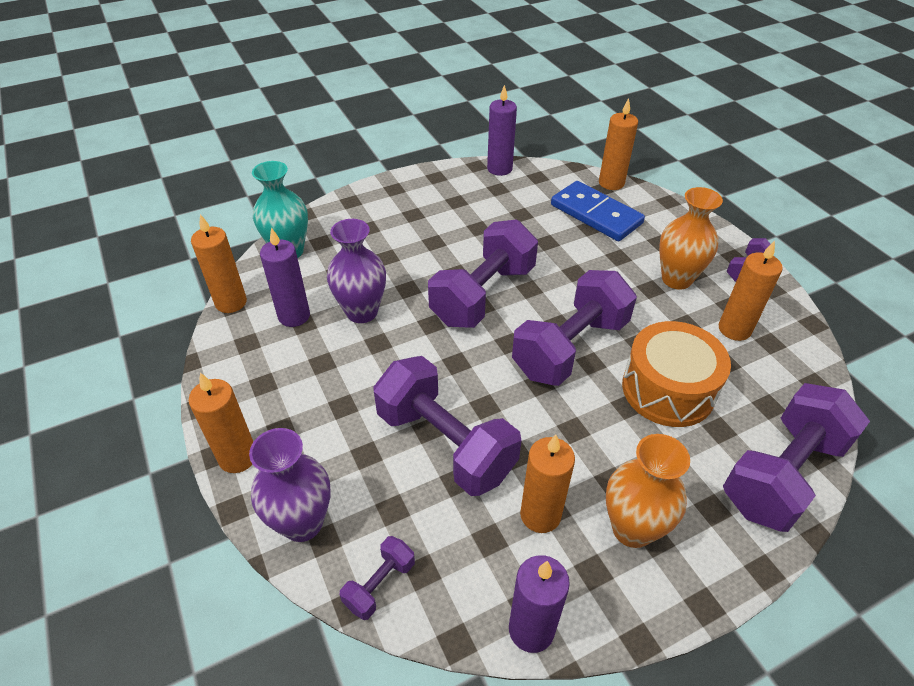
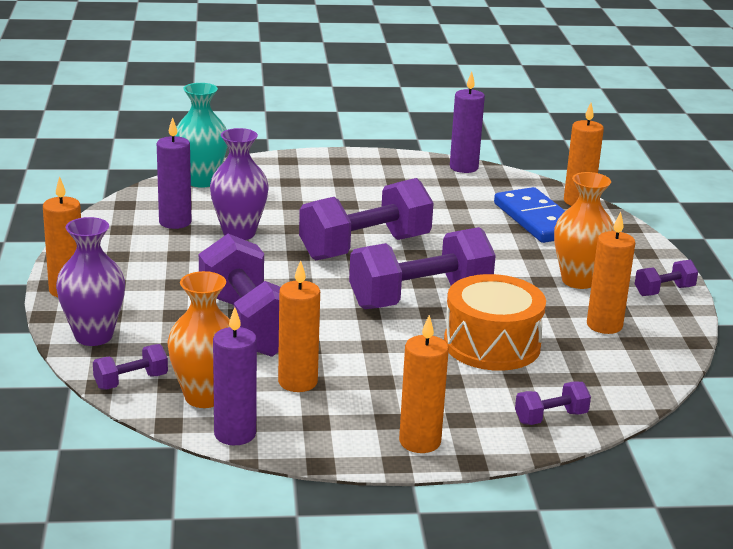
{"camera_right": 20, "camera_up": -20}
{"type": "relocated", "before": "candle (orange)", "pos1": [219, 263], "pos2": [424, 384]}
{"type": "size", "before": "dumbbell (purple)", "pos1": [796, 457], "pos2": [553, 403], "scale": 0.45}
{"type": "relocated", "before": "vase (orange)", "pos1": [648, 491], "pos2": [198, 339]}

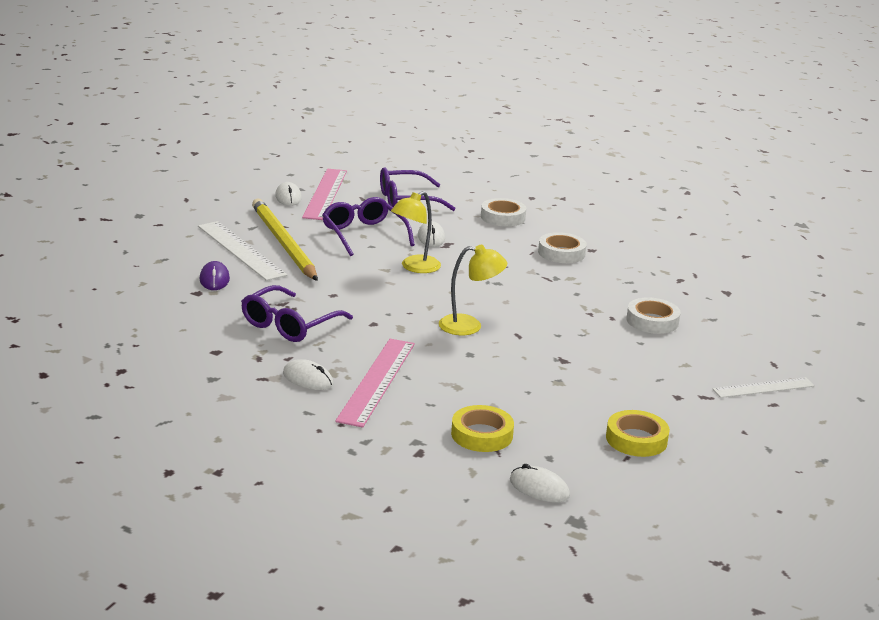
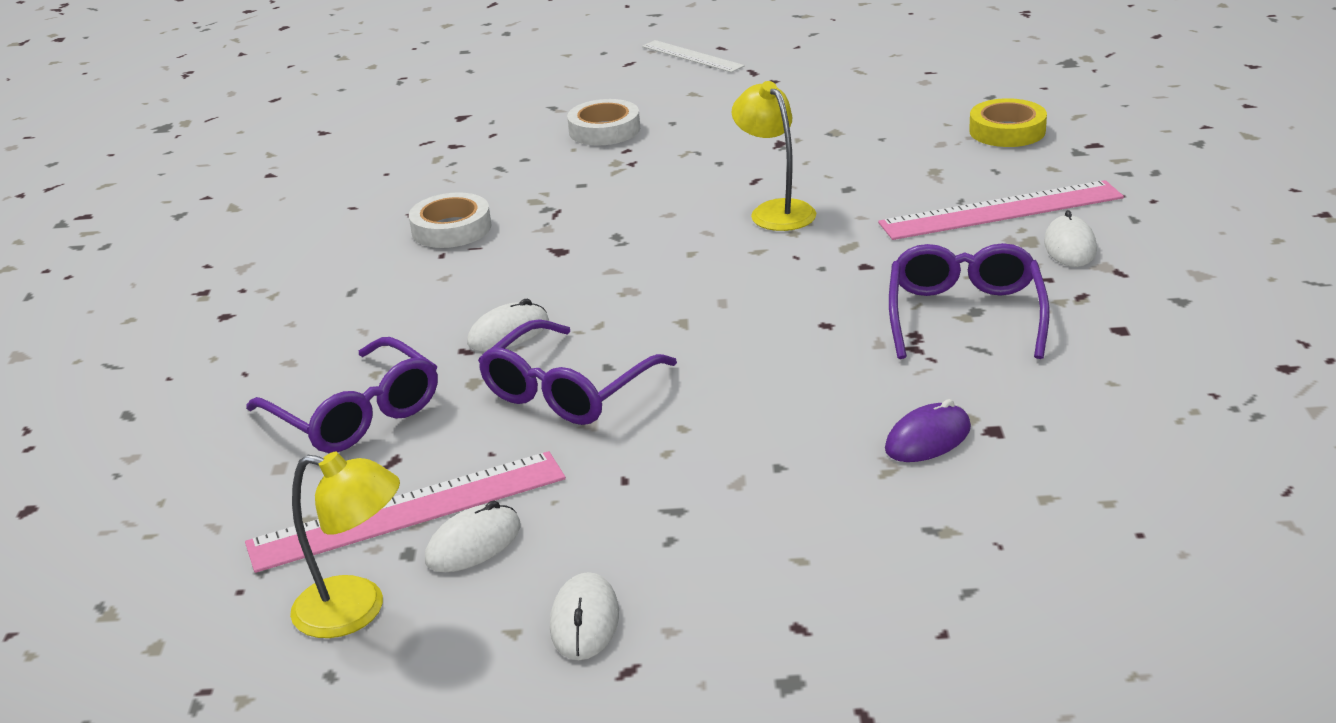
{"camera_right": -115, "camera_up": 5}
{"type": "relocated", "before": "lamp (yellow)", "pos1": [416, 232], "pos2": [345, 544]}
{"type": "missing", "before": "pencil (yellow)", "pos1": [285, 239]}
{"type": "missing", "before": "tape (white)", "pos1": [503, 212]}
{"type": "missing", "before": "ruler (white)", "pos1": [242, 251]}
{"type": "spun", "before": "glasses (purple)", "pos1": [297, 313], "pos2": [969, 301], "turn": -90}
{"type": "missing", "before": "tape (yellow)", "pos1": [638, 433]}
{"type": "relocated", "before": "mouse (white)", "pos1": [540, 483], "pos2": [584, 616]}

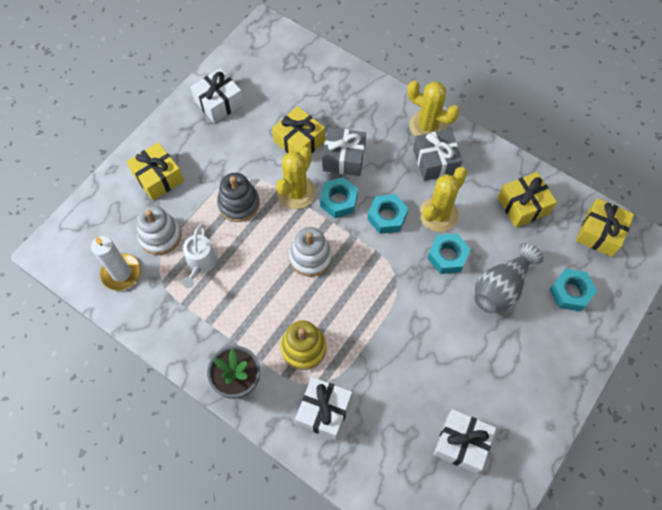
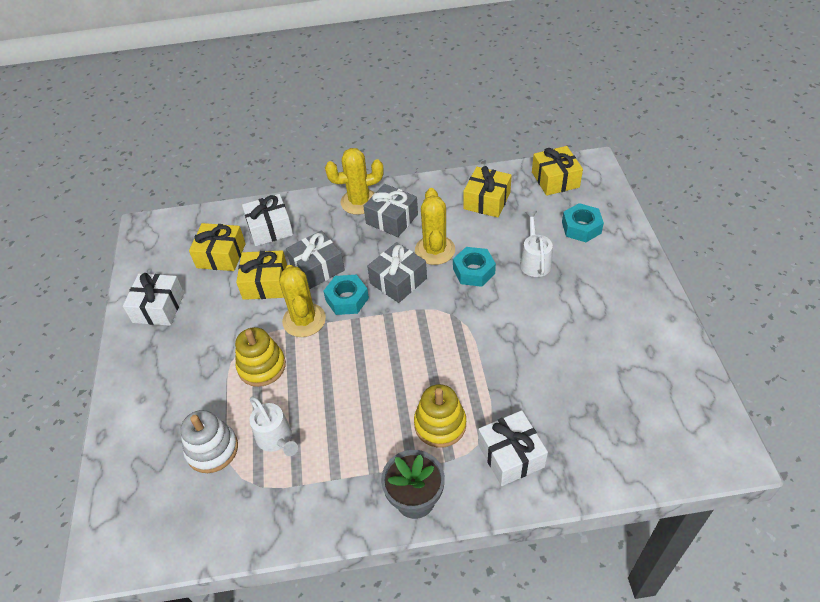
{"camera_right": -40, "camera_up": -15}
{"type": "relocated", "before": "gift (yellow)", "pos1": [155, 171], "pos2": [217, 247]}
{"type": "colour", "before": "stacking toy (grey)", "after": "stacking toy (yellow)", "pos1": [238, 197], "pos2": [260, 357]}
{"type": "exchanged", "before": "nut (turquoise)", "after": "gift (grey)", "pos1": [388, 214], "pos2": [397, 272]}
{"type": "missing", "before": "stacking toy (white)", "pos1": [310, 252]}
{"type": "missing", "before": "candle (white)", "pos1": [116, 263]}
{"type": "exchanged", "before": "vase (grey)", "after": "watering can (white)", "pos1": [509, 278], "pos2": [536, 244]}
{"type": "relocated", "before": "gift (white)", "pos1": [465, 441], "pos2": [267, 220]}

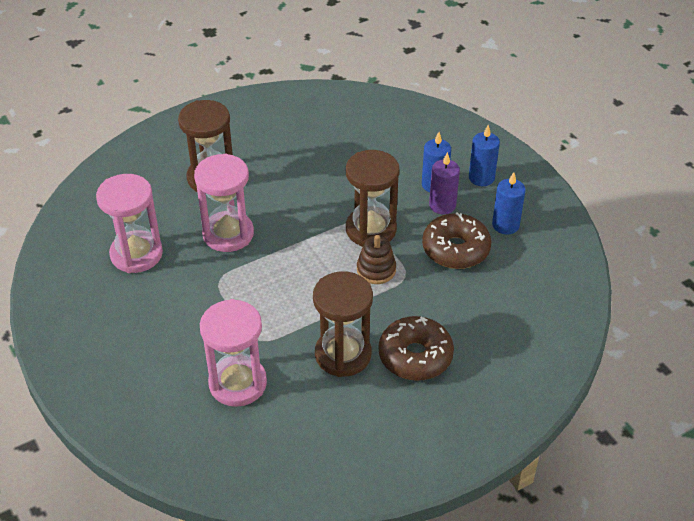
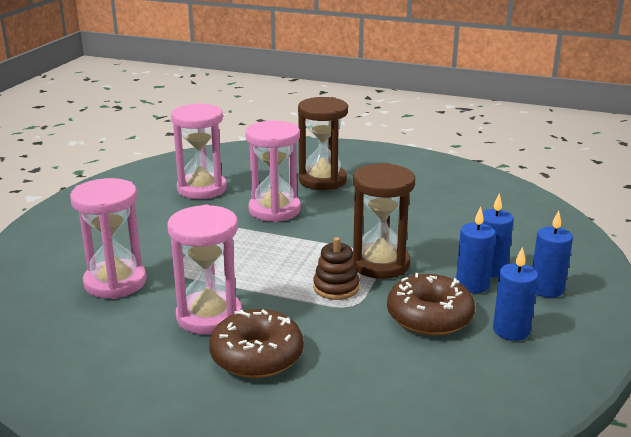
{"camera_right": 50, "camera_up": -20}
{"type": "colour", "before": "candle (purple)", "after": "candle (blue)", "pos1": [444, 183], "pos2": [476, 250]}
{"type": "colour", "before": "hourglass (brown)", "after": "hourglass (pink)", "pos1": [343, 324], "pos2": [205, 270]}

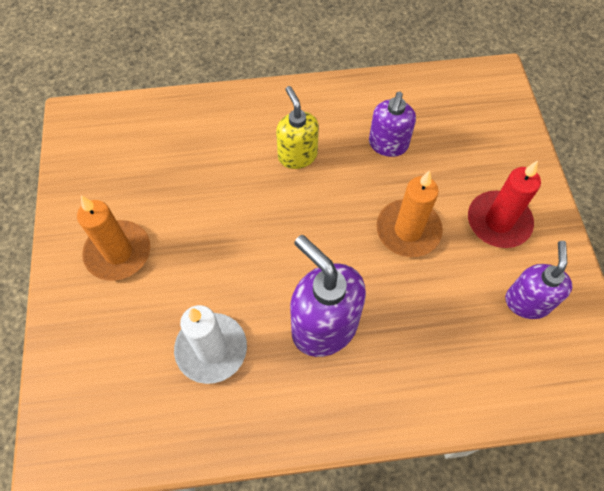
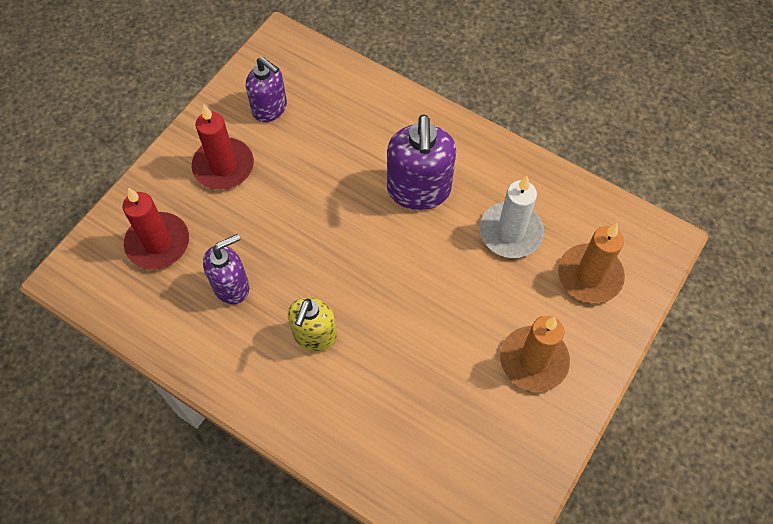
{"camera_right": -140, "camera_up": 0}
{"type": "relocated", "before": "candle (orange)", "pos1": [409, 213], "pos2": [591, 263]}
{"type": "spun", "before": "soap dispenser (purple)", "pos1": [539, 280], "pos2": [266, 89], "turn": -105}
{"type": "appeared", "after": "candle (red)", "pos2": [155, 229]}

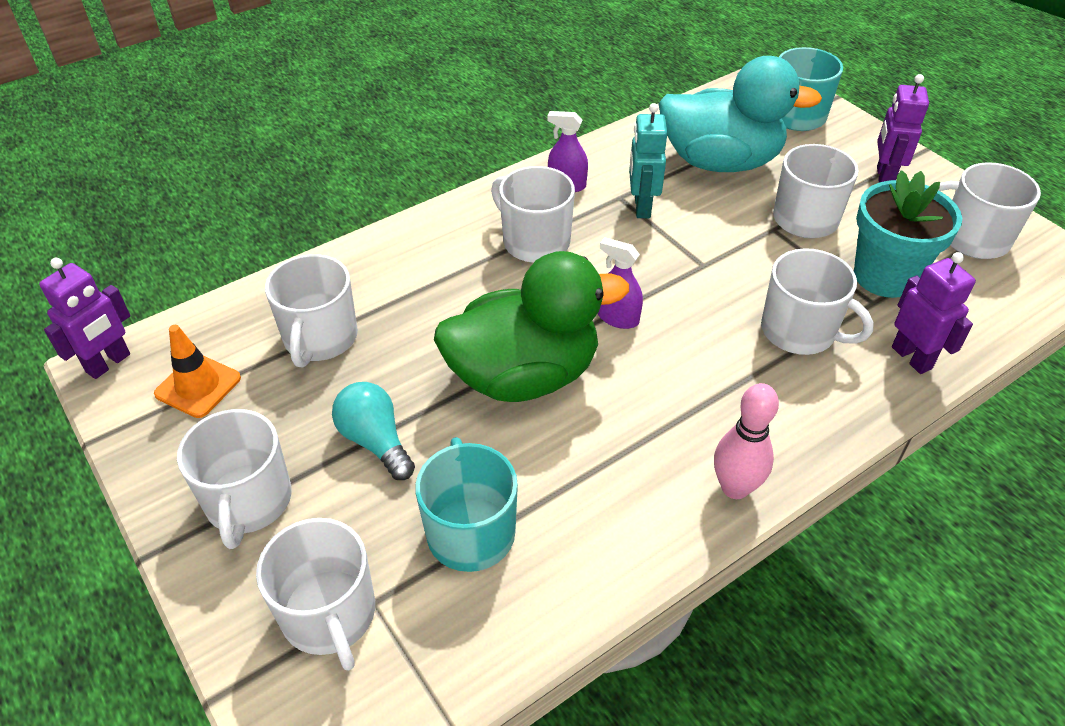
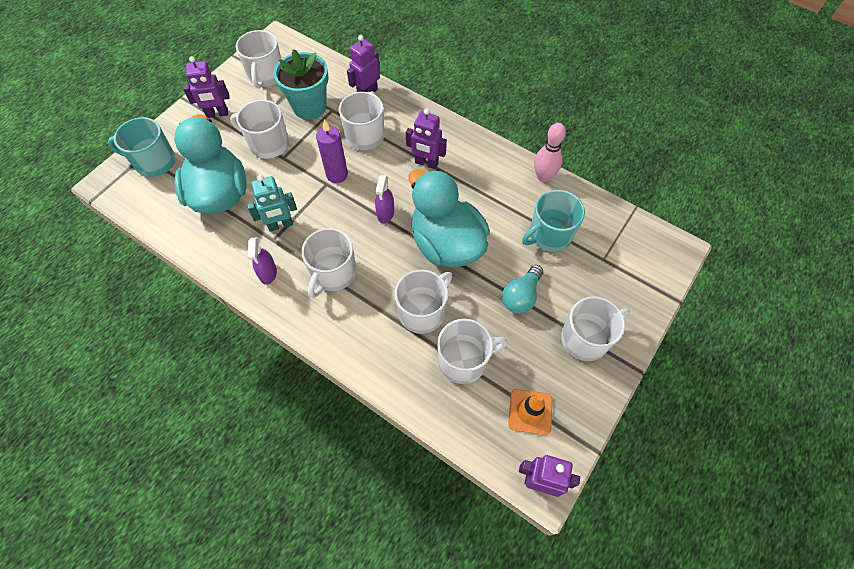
{"camera_right": -110, "camera_up": 15}
{"type": "colour", "before": "duck (green)", "after": "duck (turquoise)", "pos1": [531, 326], "pos2": [449, 218]}
{"type": "relocated", "before": "bowling pin (pink)", "pos1": [746, 441], "pos2": [550, 152]}
{"type": "relocated", "before": "mug (white)", "pos1": [315, 594], "pos2": [423, 302]}
{"type": "appeared", "after": "robot (purple)", "pos2": [426, 139]}
{"type": "appeared", "after": "candle (purple)", "pos2": [332, 151]}

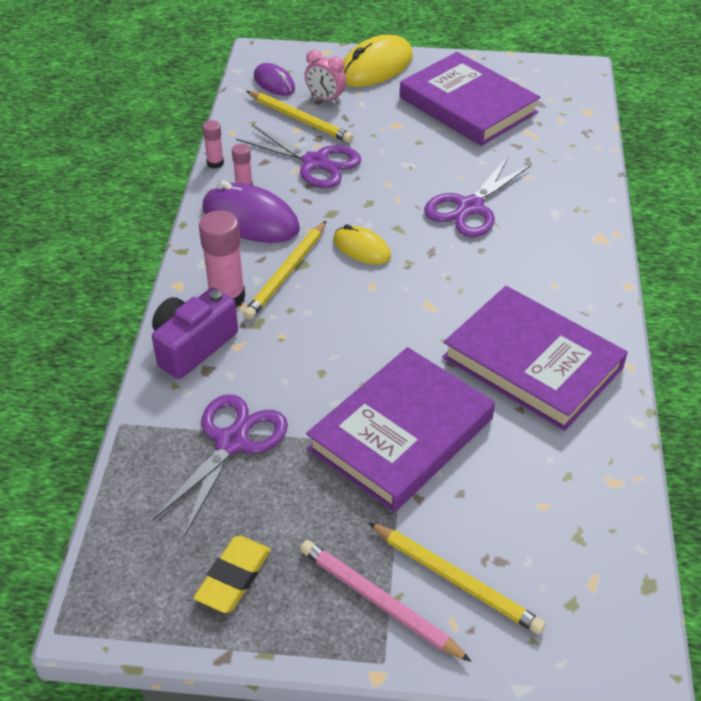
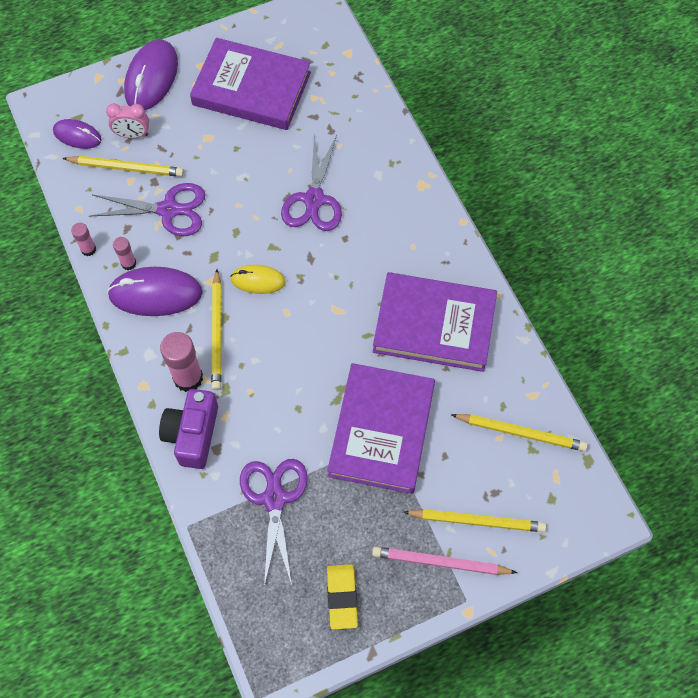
{"camera_right": -30, "camera_up": 20}
{"type": "colour", "before": "mouse (yellow)", "after": "mouse (purple)", "pos1": [378, 61], "pos2": [151, 75]}
{"type": "appeared", "after": "pencil (yellow)", "pos2": [519, 433]}

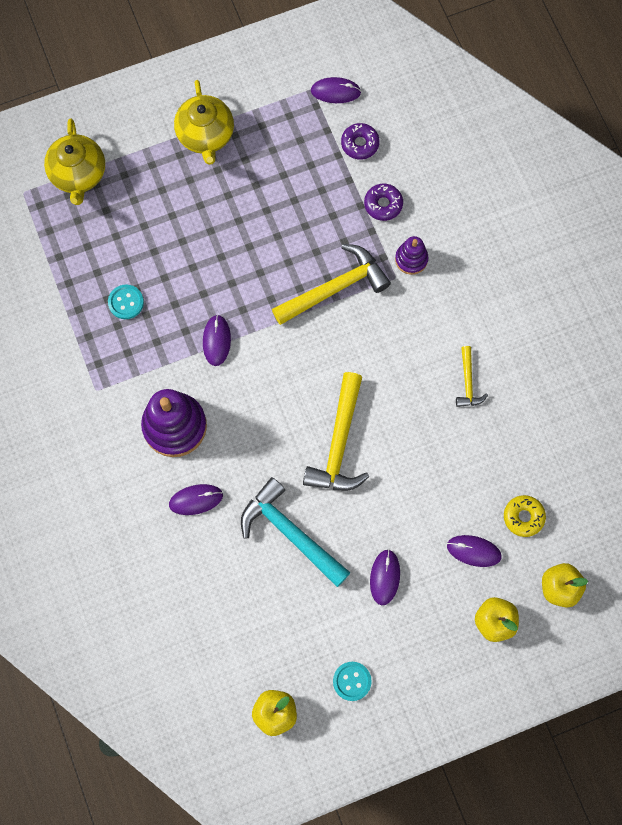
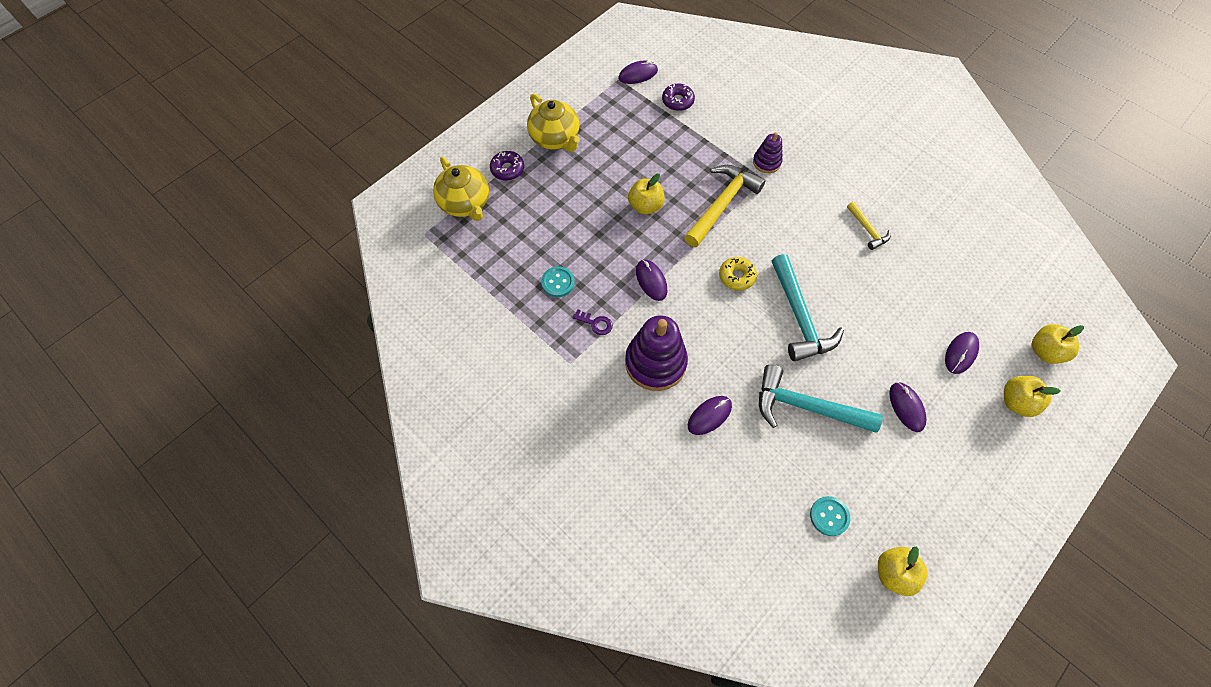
{"camera_right": -25, "camera_up": -10}
{"type": "relocated", "before": "donut (purple)", "pos1": [383, 202], "pos2": [507, 166]}
{"type": "colour", "before": "hammer (yellow)", "after": "hammer (turquoise)", "pos1": [336, 431], "pos2": [808, 307]}
{"type": "relocated", "before": "donut (yellow)", "pos1": [525, 516], "pos2": [738, 274]}
{"type": "spun", "before": "mouse (purple)", "pos1": [474, 551], "pos2": [962, 353], "turn": -45}
{"type": "relocated", "before": "button (turquoise)", "pos1": [352, 681], "pos2": [830, 516]}
{"type": "appeared", "after": "apple (yellow)", "pos2": [646, 194]}
{"type": "appeared", "after": "key (purple)", "pos2": [593, 322]}

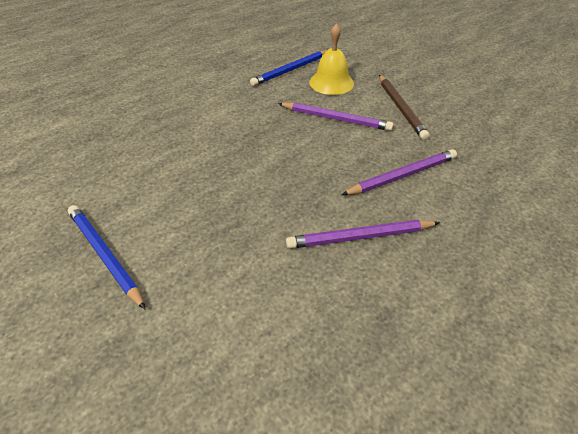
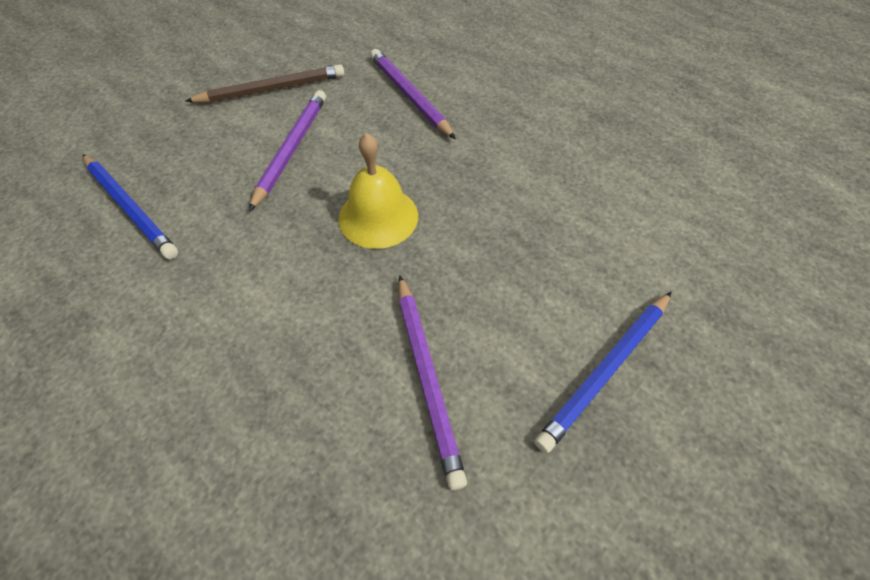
{"camera_right": -95, "camera_up": 10}
{"type": "relocated", "before": "bell (yellow)", "pos1": [331, 59], "pos2": [378, 191]}
{"type": "relocated", "before": "pencil (purple)", "pos1": [363, 234], "pos2": [432, 382]}

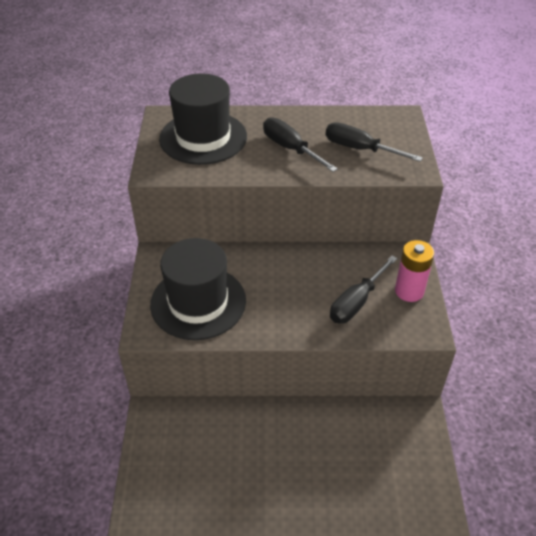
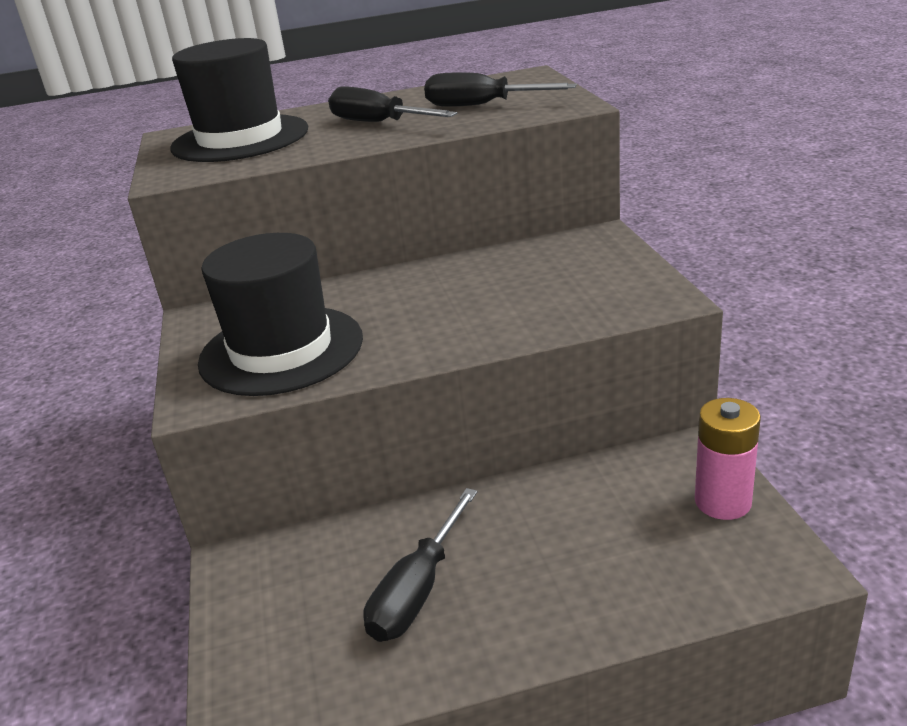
{"camera_right": -10, "camera_up": -15}
{"type": "relocated", "before": "battery (pink)", "pos1": [414, 271], "pos2": [728, 459]}
{"type": "relocated", "before": "screwdriver (black)", "pos1": [364, 289], "pos2": [420, 565]}

